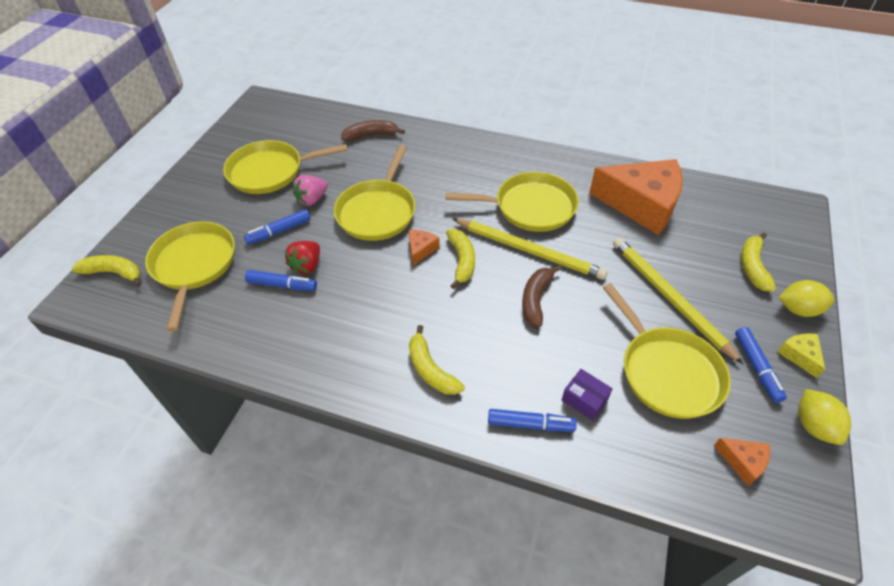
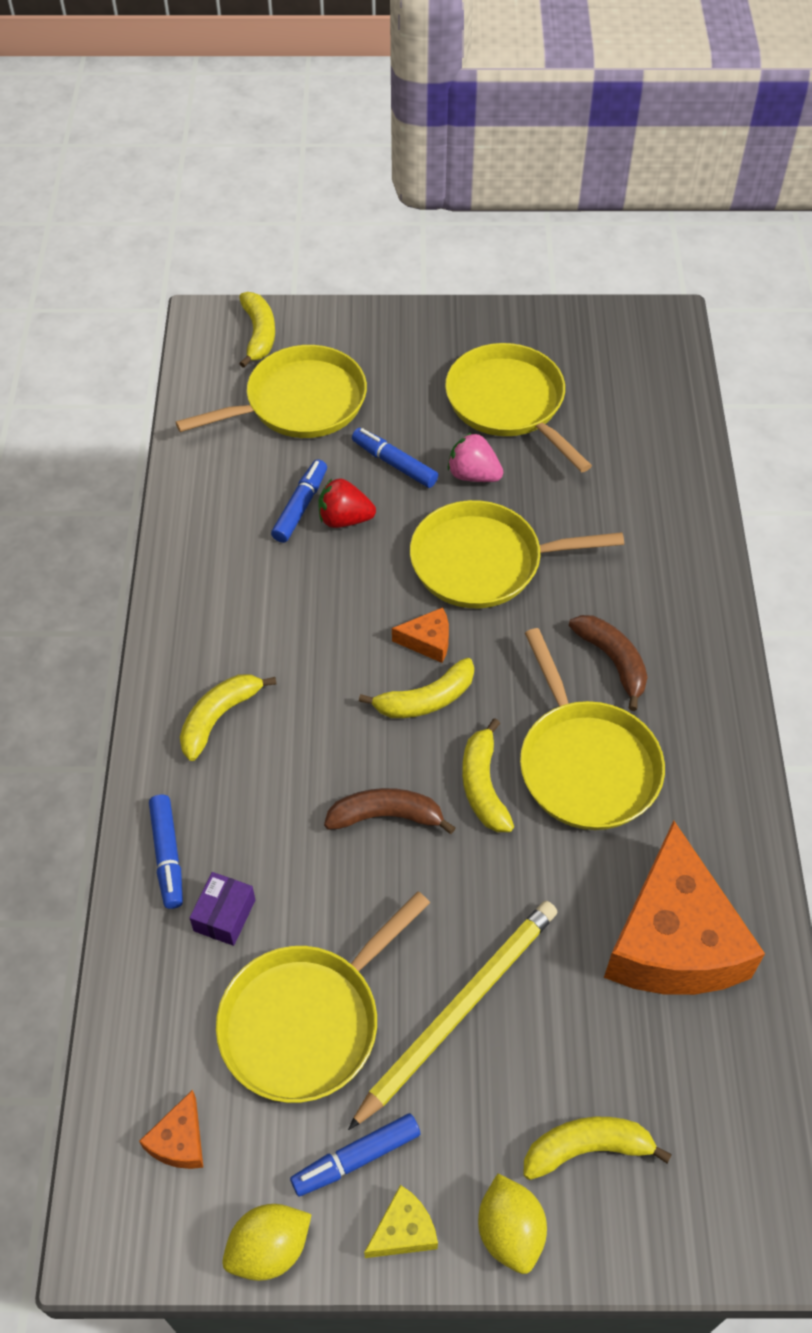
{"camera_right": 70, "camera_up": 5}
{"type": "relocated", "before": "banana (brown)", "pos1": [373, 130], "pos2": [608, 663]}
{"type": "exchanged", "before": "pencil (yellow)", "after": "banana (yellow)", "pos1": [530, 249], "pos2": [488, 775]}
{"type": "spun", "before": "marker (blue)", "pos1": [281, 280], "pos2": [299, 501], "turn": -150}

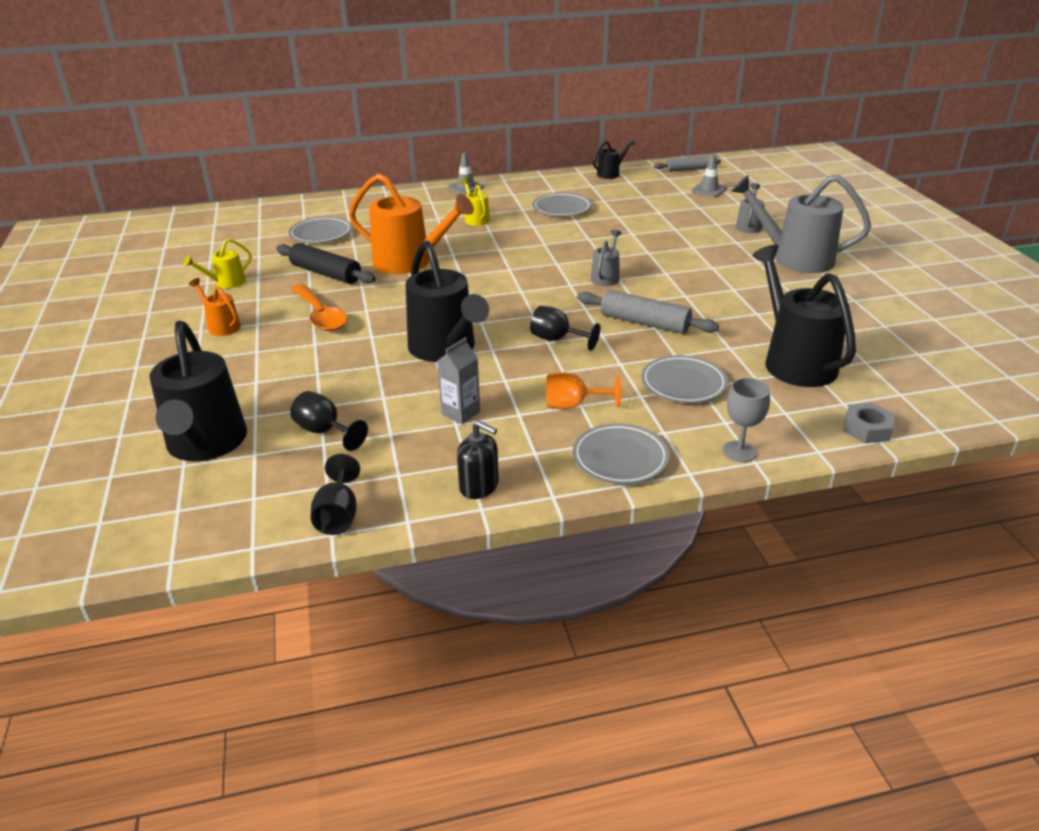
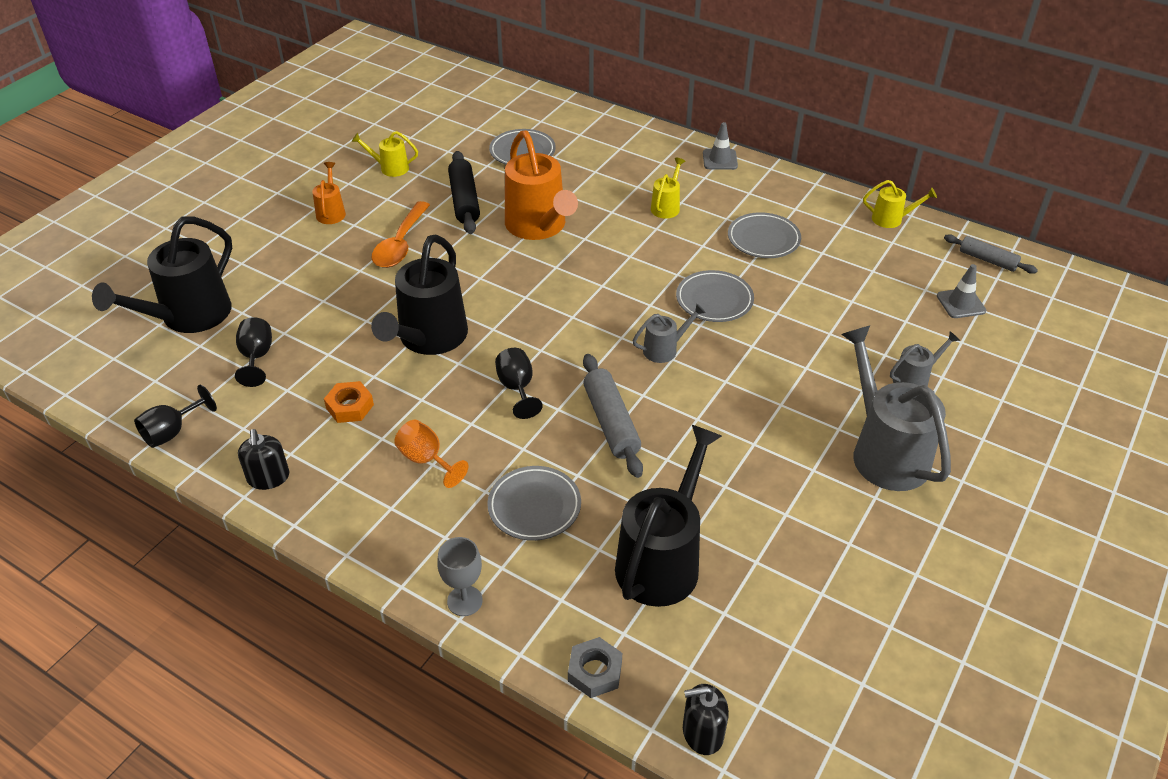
{"camera_right": 45, "camera_up": 10}
{"type": "colour", "before": "watering can (black)", "after": "watering can (yellow)", "pos1": [614, 159], "pos2": [900, 204]}
{"type": "exchanged", "before": "carton (grey)", "after": "nut (orange)", "pos1": [458, 380], "pos2": [349, 402]}
{"type": "relocated", "before": "plate (grey)", "pos1": [621, 453], "pos2": [715, 296]}
{"type": "appeared", "after": "soap dispenser (black)", "pos2": [706, 719]}

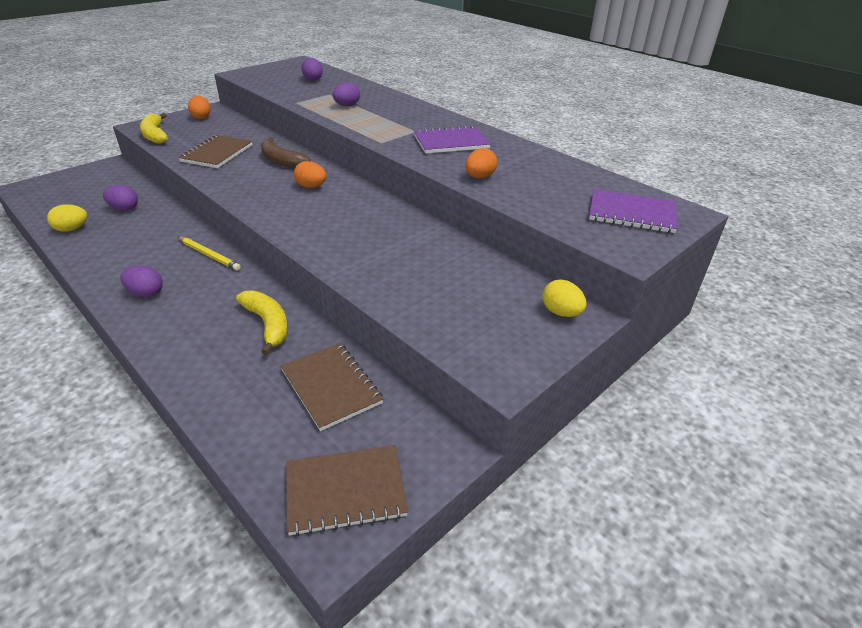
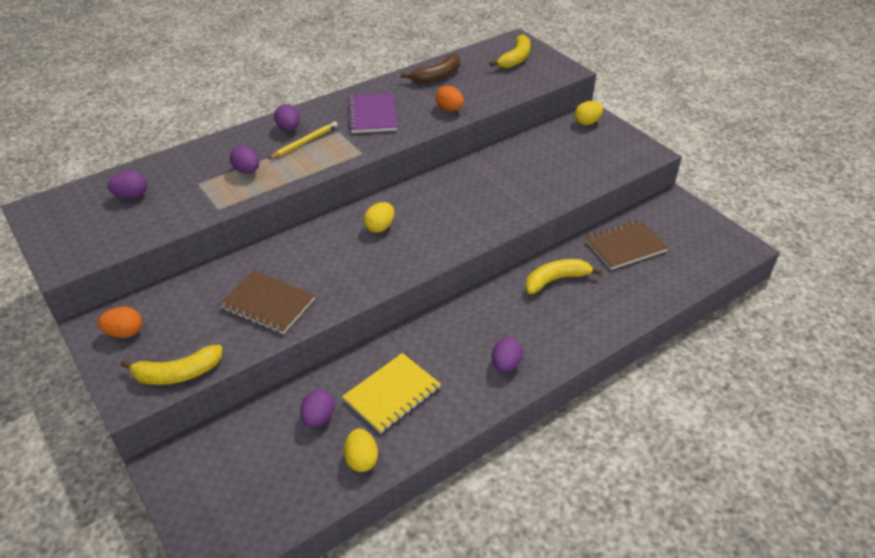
{"camera_right": -80, "camera_up": 5}
{"type": "relocated", "before": "banana (brown)", "pos1": [286, 152], "pos2": [430, 69]}
{"type": "colour", "before": "egg (orange)", "after": "egg (yellow)", "pos1": [310, 174], "pos2": [379, 217]}
{"type": "exchanged", "before": "notebook (purple)", "after": "banana (yellow)", "pos1": [633, 211], "pos2": [510, 51]}
{"type": "relocated", "before": "pencil (yellow)", "pos1": [209, 253], "pos2": [303, 140]}
{"type": "missing", "before": "notebook (brown)", "pos1": [347, 490]}
{"type": "appeared", "after": "egg (purple)", "pos2": [287, 117]}
{"type": "appeared", "after": "notebook (yellow)", "pos2": [391, 393]}

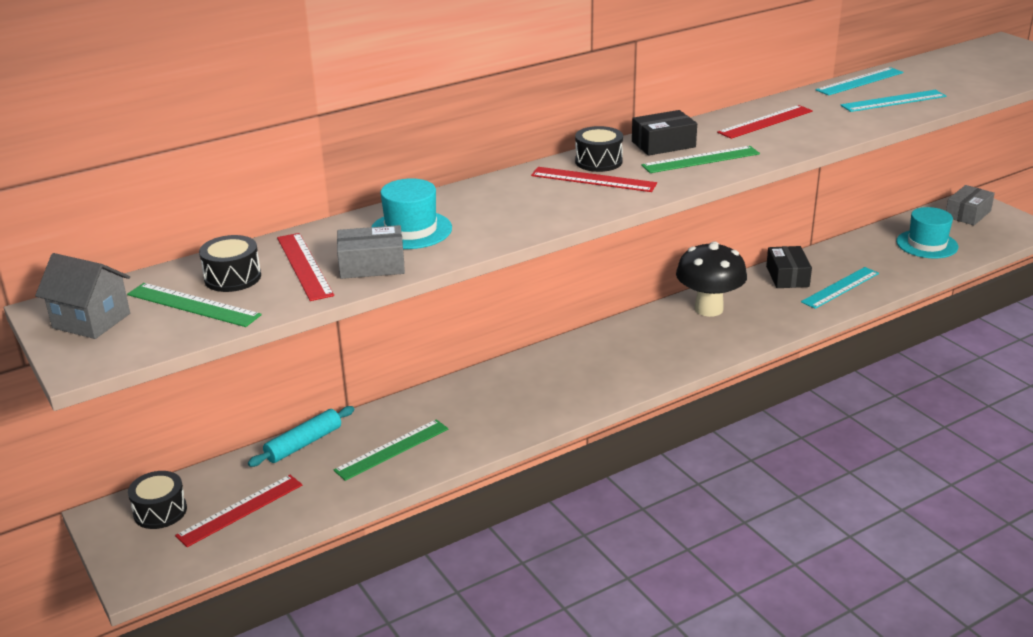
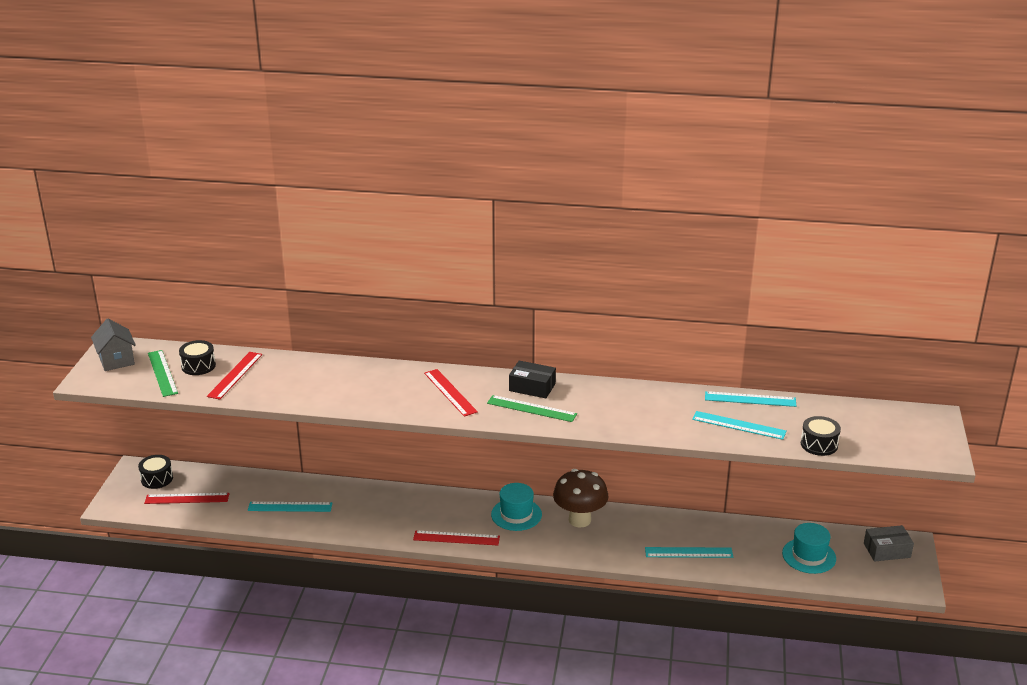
{"camera_right": 40, "camera_up": 0}
{"type": "relocated", "before": "ruler (red)", "pos1": [765, 122], "pos2": [456, 537]}
{"type": "relocated", "before": "drum (black)", "pos1": [599, 149], "pos2": [821, 436]}
{"type": "relocated", "before": "hat (turquoise)", "pos1": [411, 213], "pos2": [516, 507]}
{"type": "missing", "before": "box (grey)", "pos1": [371, 252]}
{"type": "colour", "before": "mushroom (black)", "after": "mushroom (brown)", "pos1": [711, 279], "pos2": [581, 498]}
{"type": "missing", "before": "box (black)", "pos1": [789, 267]}
{"type": "missing", "before": "rolling pin (turquoise)", "pos1": [301, 436]}
{"type": "colour", "before": "ruler (green)", "after": "ruler (turquoise)", "pos1": [391, 450], "pos2": [290, 507]}

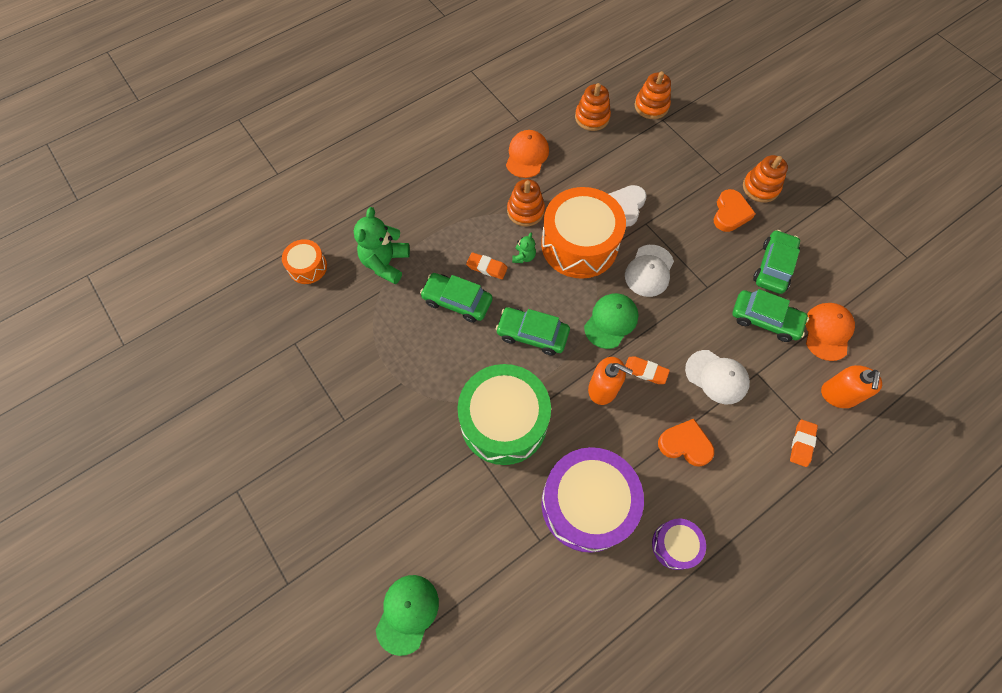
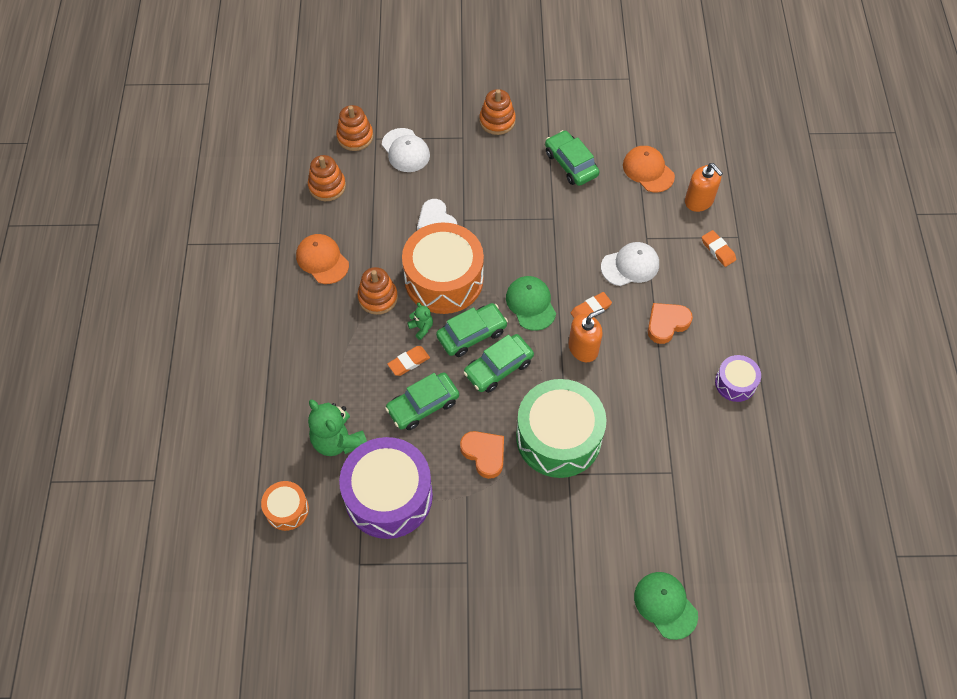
{"camera_right": -55, "camera_up": -5}
{"type": "relocated", "before": "heart (orange)", "pos1": [735, 210], "pos2": [482, 455]}
{"type": "relocated", "before": "cap (white)", "pos1": [649, 271], "pos2": [406, 150]}
{"type": "relocated", "before": "car (green)", "pos1": [770, 315], "pos2": [472, 330]}
{"type": "relocated", "before": "drum (purple)", "pos1": [592, 500], "pos2": [386, 488]}

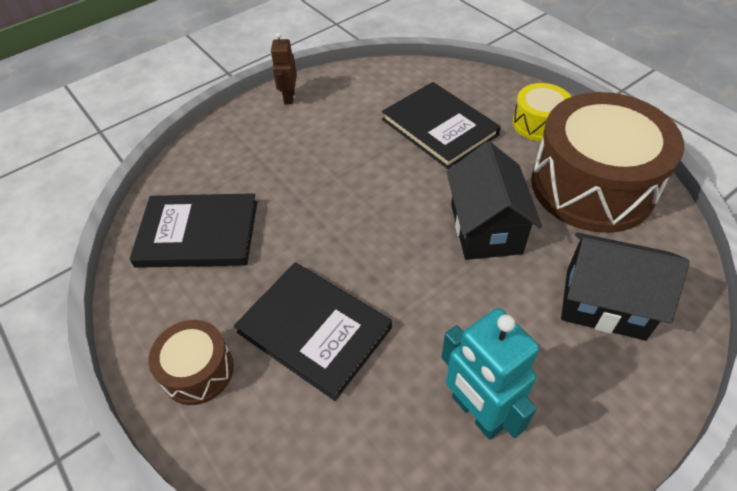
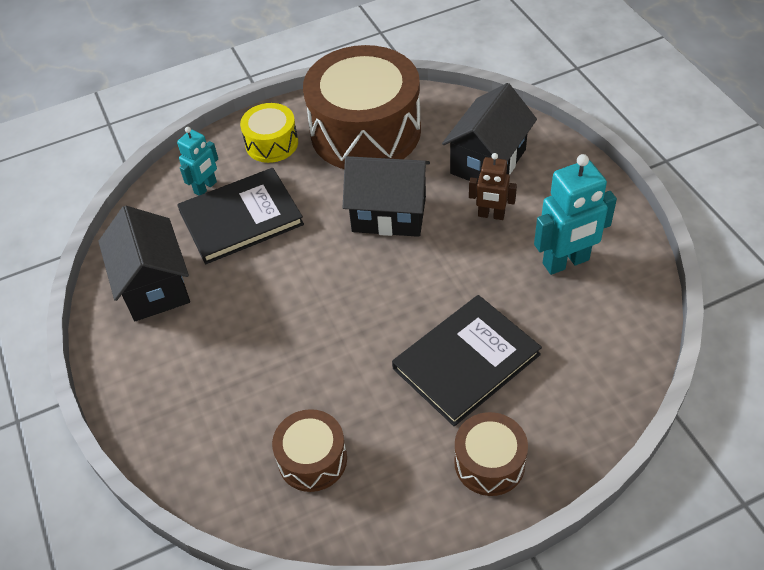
{"camera_right": -75, "camera_up": 0}
{"type": "relocated", "before": "robot (brown)", "pos1": [284, 68], "pos2": [493, 186]}
{"type": "exchanged", "before": "book (black)", "after": "drum (brown)", "pos1": [193, 230], "pos2": [309, 450]}
{"type": "appeared", "after": "robot (turquoise)", "pos2": [197, 161]}
{"type": "appeared", "after": "house (black)", "pos2": [144, 263]}

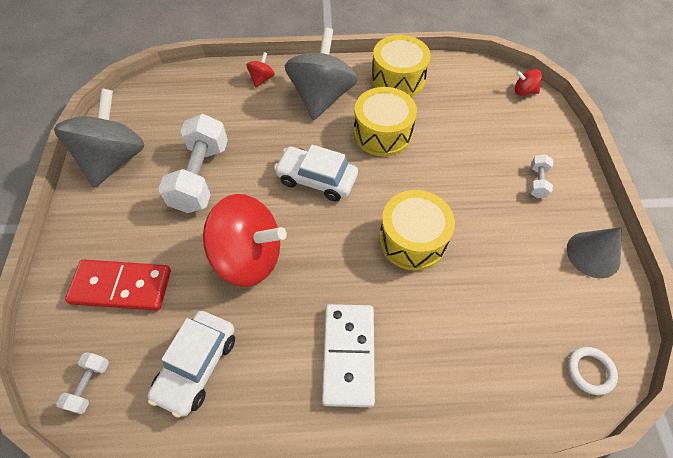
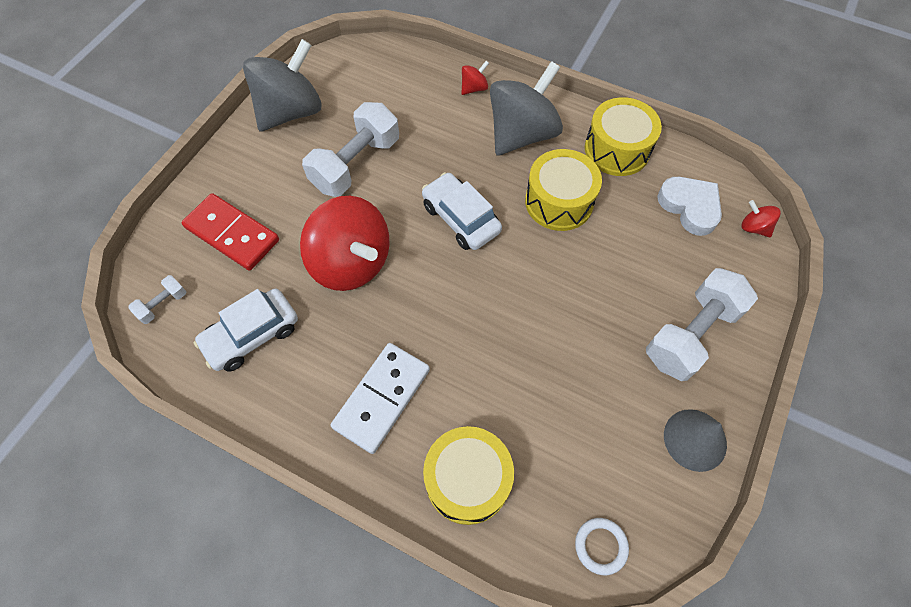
{"camera_right": 30, "camera_up": 5}
{"type": "size", "before": "dumbbell (white)", "pos1": [541, 176], "pos2": [702, 324], "scale": 2.19}
{"type": "relocated", "before": "drum (yellow)", "pos1": [417, 230], "pos2": [468, 475]}
{"type": "appeared", "after": "heart (white)", "pos2": [689, 206]}

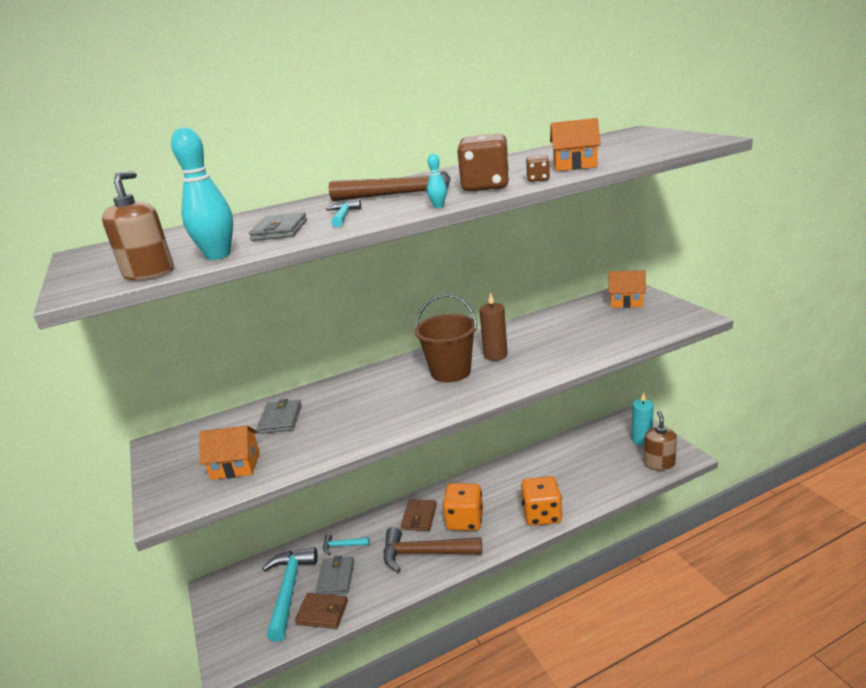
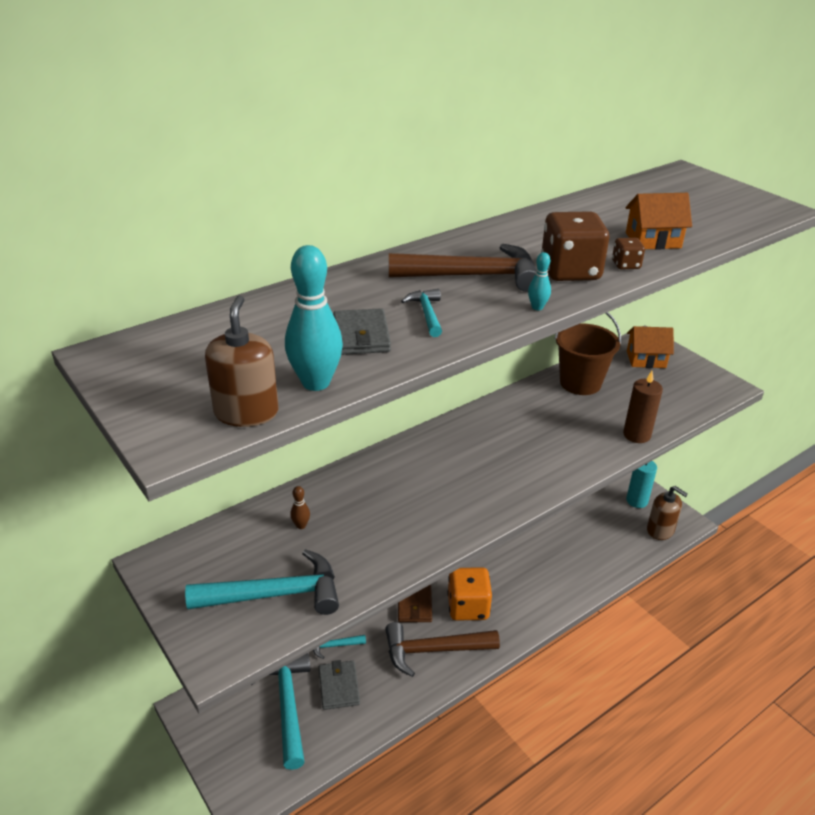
{"camera_right": -15, "camera_up": 10}
{"type": "relocated", "before": "candle (brown)", "pos1": [493, 326], "pos2": [643, 407]}
{"type": "relocated", "before": "bucket (brown)", "pos1": [446, 338], "pos2": [588, 353]}
{"type": "exchanged", "before": "wallet (grey)", "after": "bowling pin (brown)", "pos1": [279, 416], "pos2": [300, 507]}
{"type": "spun", "before": "soap dispenser (brown)", "pos1": [660, 441], "pos2": [667, 513], "turn": 135}
{"type": "exchanged", "before": "house (orange)", "after": "hammer (turquoise)", "pos1": [229, 453], "pos2": [262, 582]}
{"type": "missing", "before": "dice (orange)", "pos1": [541, 501]}
{"type": "missing", "before": "wallet (brown)", "pos1": [321, 611]}

